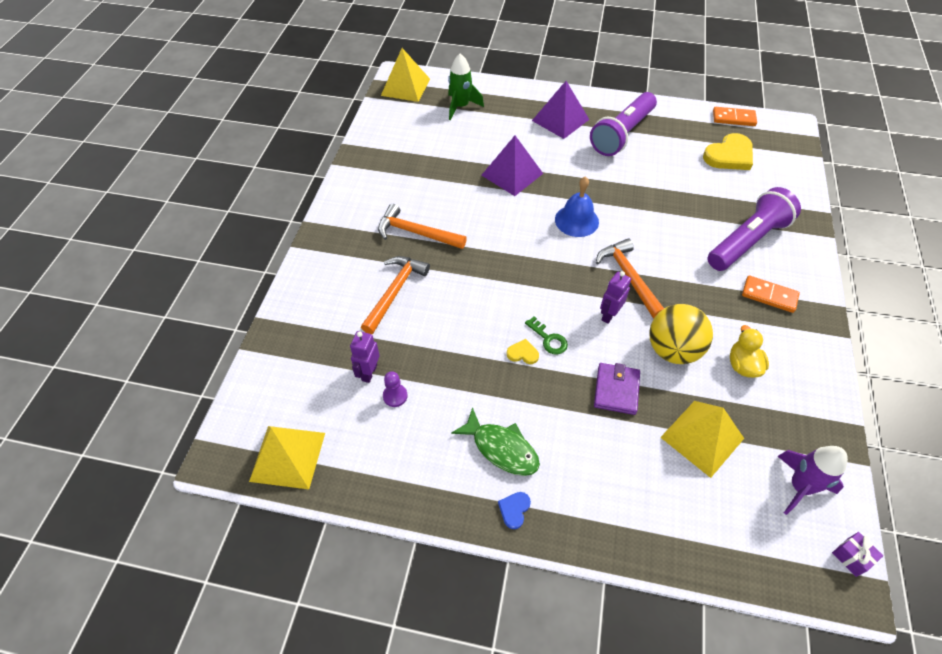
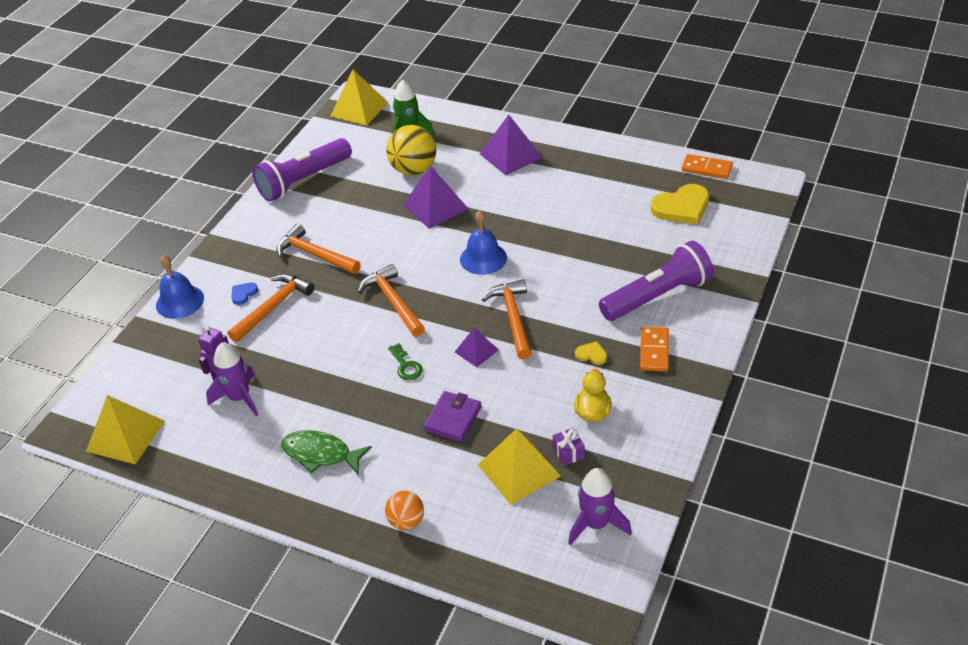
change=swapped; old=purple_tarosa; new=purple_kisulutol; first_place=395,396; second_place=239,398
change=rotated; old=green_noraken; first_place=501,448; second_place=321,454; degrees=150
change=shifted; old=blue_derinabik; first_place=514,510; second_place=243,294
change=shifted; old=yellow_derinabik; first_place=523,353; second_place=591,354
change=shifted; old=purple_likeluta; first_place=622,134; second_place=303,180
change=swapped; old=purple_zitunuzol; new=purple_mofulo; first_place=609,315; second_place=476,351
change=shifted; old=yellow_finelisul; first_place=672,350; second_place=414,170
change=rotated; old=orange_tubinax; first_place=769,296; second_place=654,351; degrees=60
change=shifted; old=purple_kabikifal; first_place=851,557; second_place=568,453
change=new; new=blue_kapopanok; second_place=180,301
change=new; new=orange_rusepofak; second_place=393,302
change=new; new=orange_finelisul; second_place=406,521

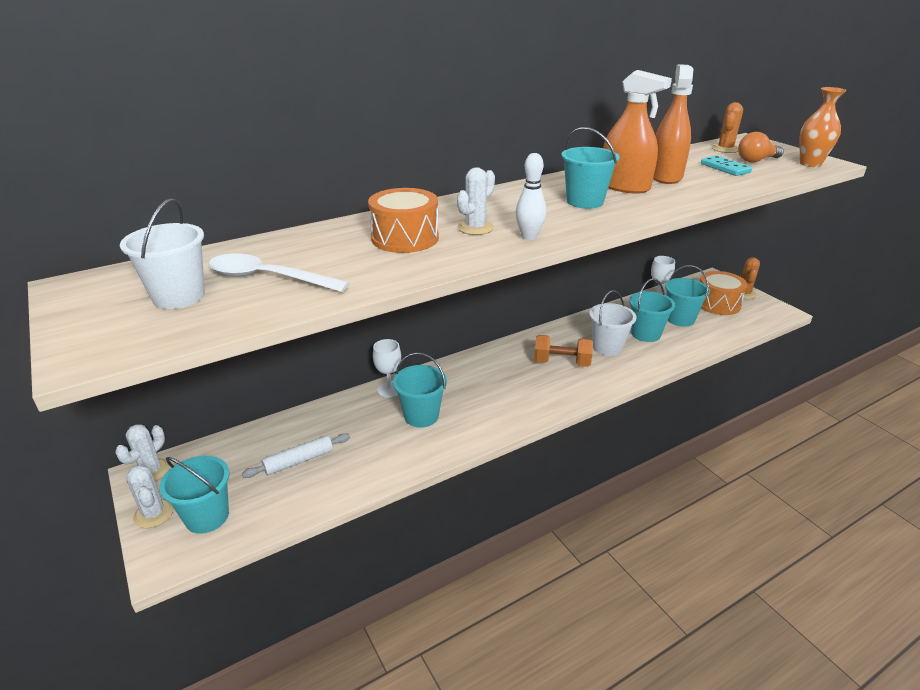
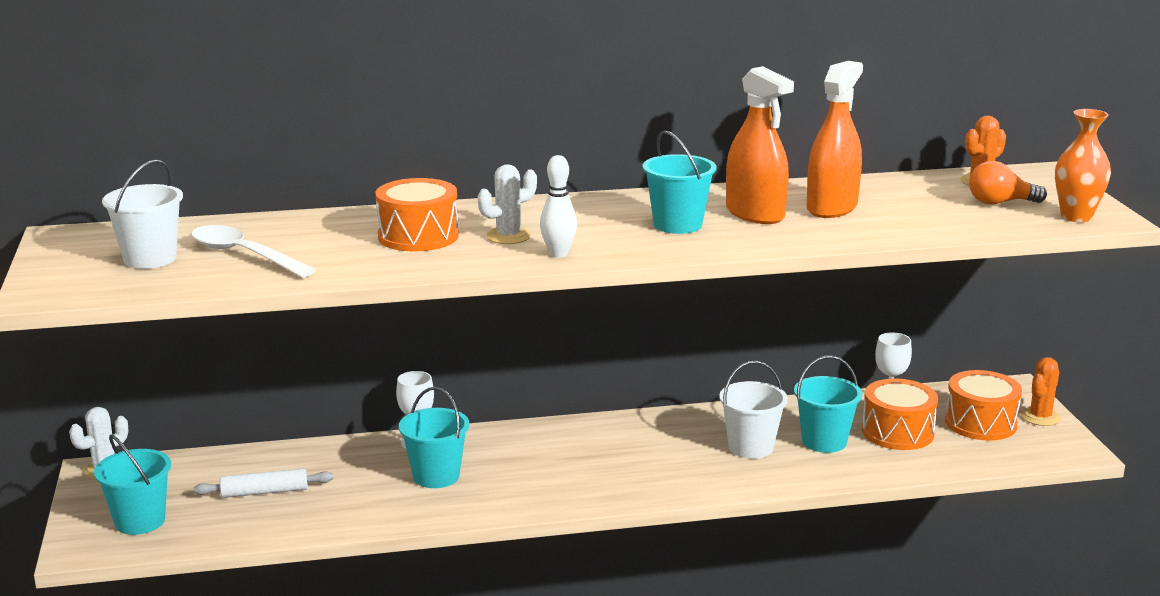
change=gone; old=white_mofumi; first_place=154,514
change=gone; old=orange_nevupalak; first_place=561,363
change=swapped; old=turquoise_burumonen; new=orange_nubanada; first_place=680,319; second_place=897,432
change=gone; old=turquoise_tubinax; first_place=725,168

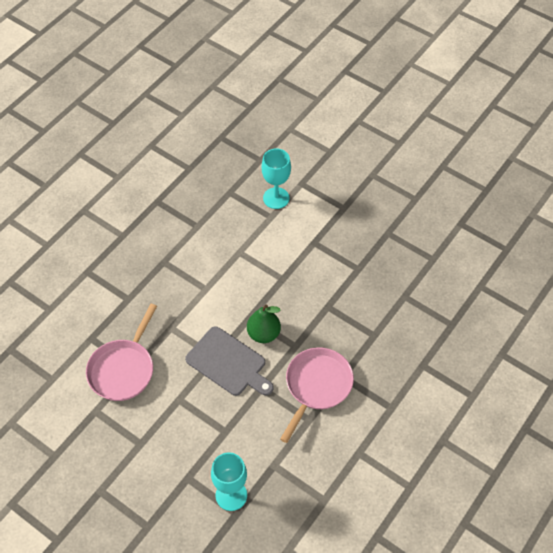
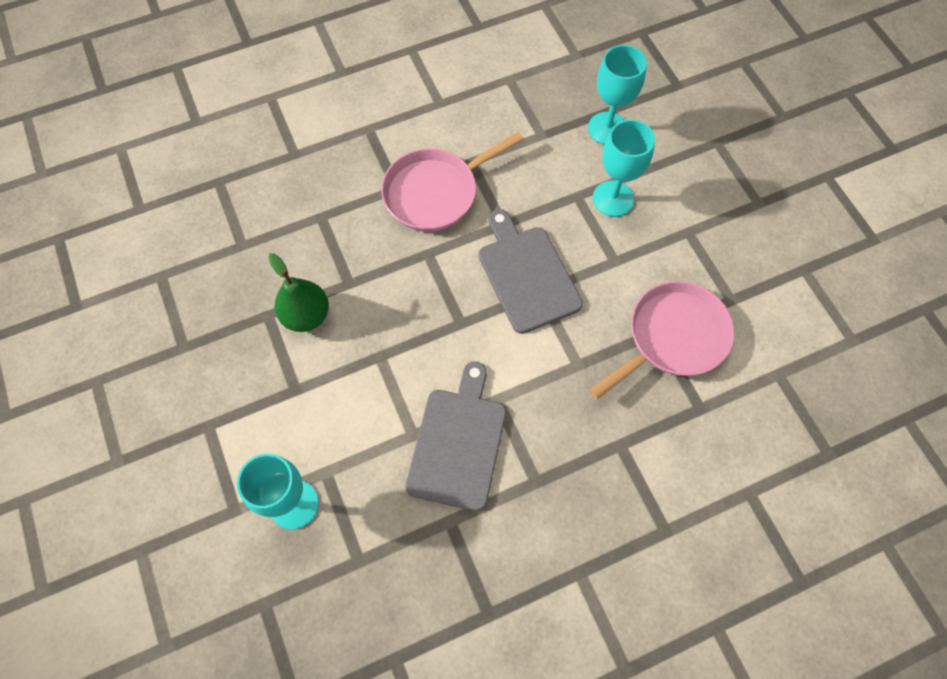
change=shifted; old=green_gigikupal; first_place=263,334; second_place=306,315
change=new; new=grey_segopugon; second_place=458,443
change=new; new=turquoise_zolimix; second_place=613,199

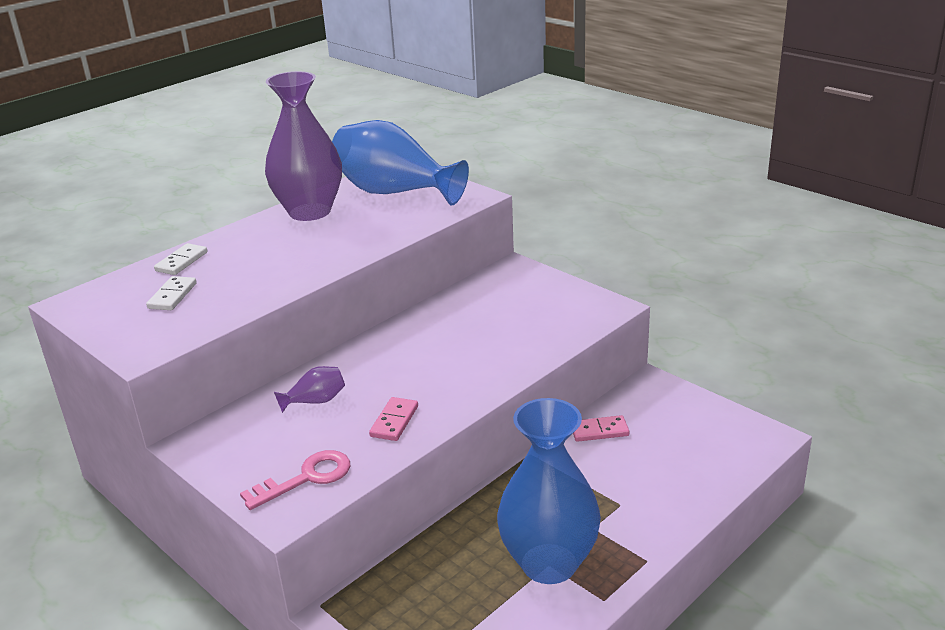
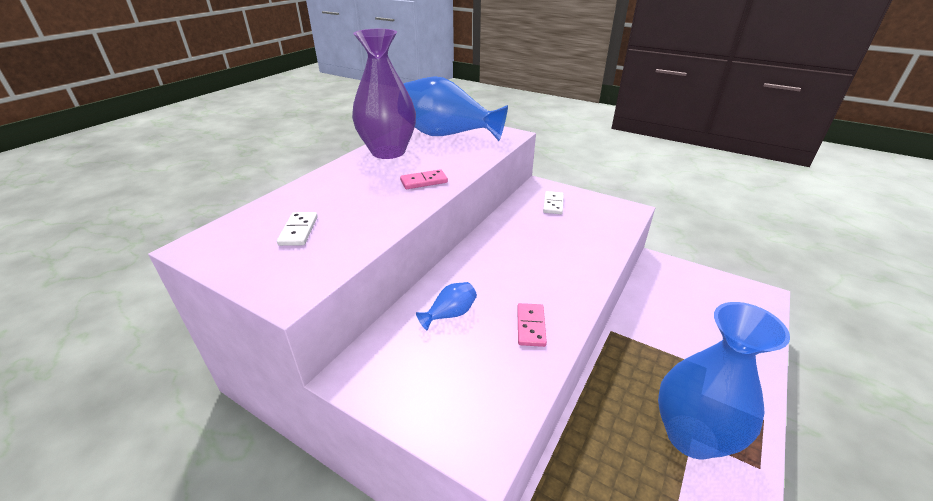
change=shifted; old=white_tubinax; first_place=181,262; second_place=553,204
change=gone; old=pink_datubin; first_place=306,478
change=repainted; old=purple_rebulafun; new=blue_rebulafun; first_place=315,401; second_place=450,314
change=shifted; old=pink_tubinax; first_place=599,431; second_place=424,181

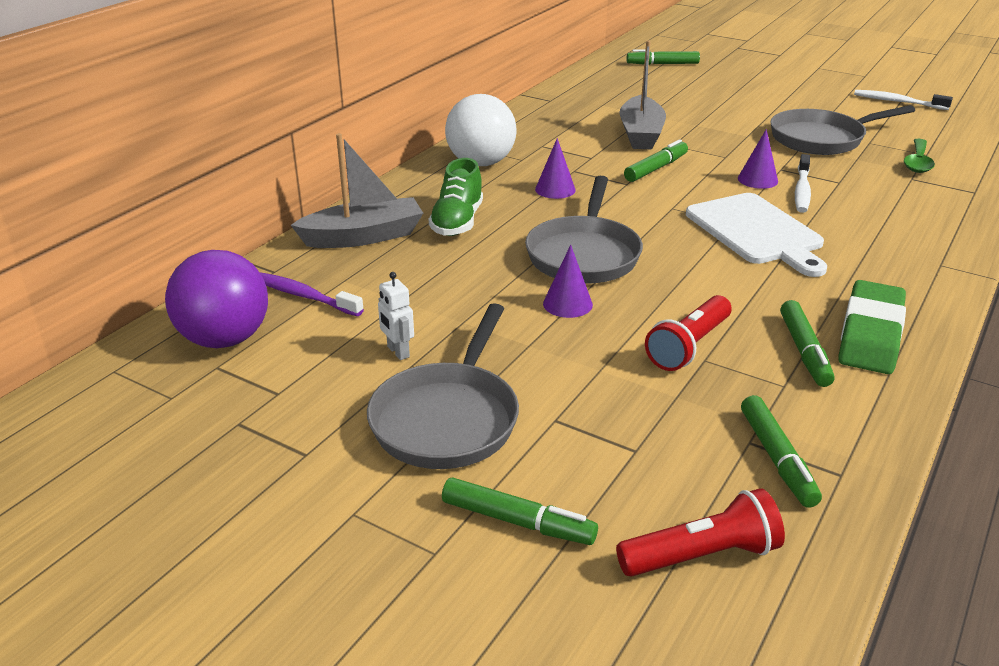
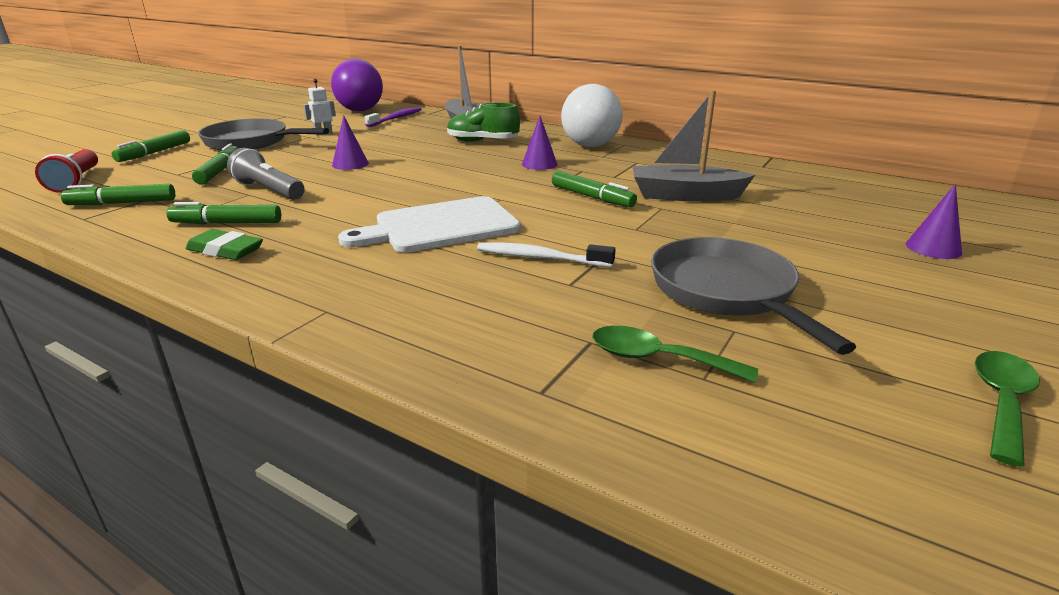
change=gone; old=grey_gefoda; first_place=584,254
change=shifted; old=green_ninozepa; first_place=662,64; second_place=219,171
change=repainted; old=red_likeluta; new=grey_likeluta; first_place=689,346; second_place=269,190
change=shifted; old=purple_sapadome; first_place=757,180; second_place=933,248
change=scaled; old=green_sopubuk; first_place=870,334; second_place=225,250; factor=0.62
change=swapped; old=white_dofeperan; new=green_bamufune; first_place=898,102; second_place=1001,402

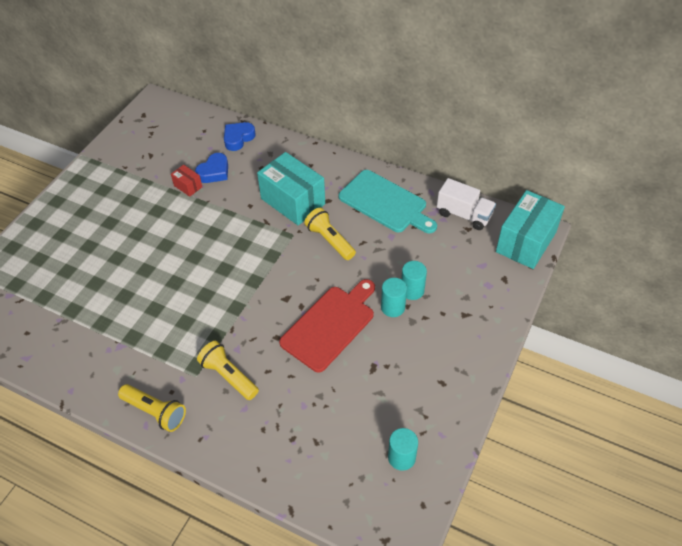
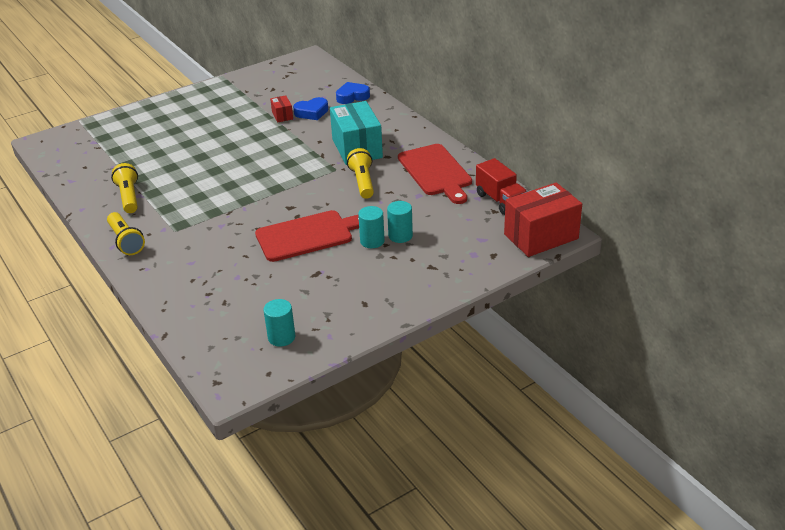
change=shifted; old=yellow_likeluta; first_place=228,376; second_place=129,197
change=repainted; old=turquoise_segopugon; new=red_segopugon; first_place=385,203; second_place=436,172
change=repainted; old=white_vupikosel; new=red_vupikosel; first_place=464,214; second_place=500,200
change=repainted; old=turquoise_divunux; new=red_divunux; first_place=526,242; second_place=541,236

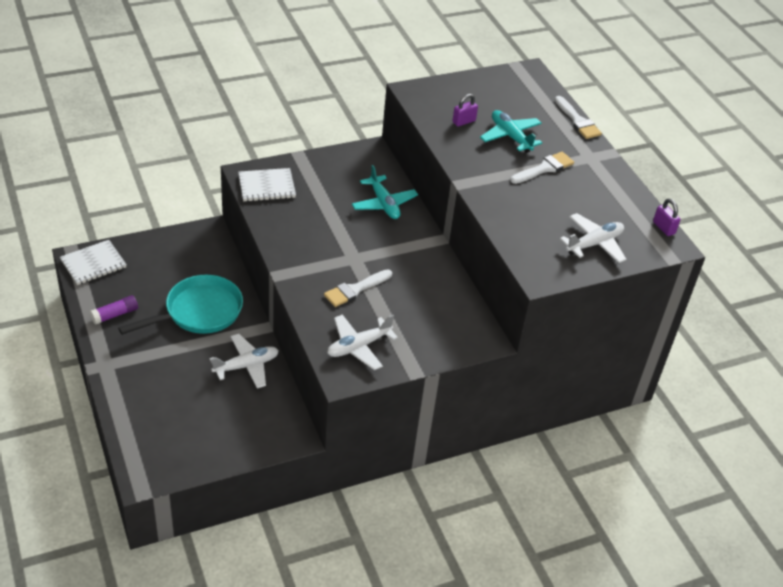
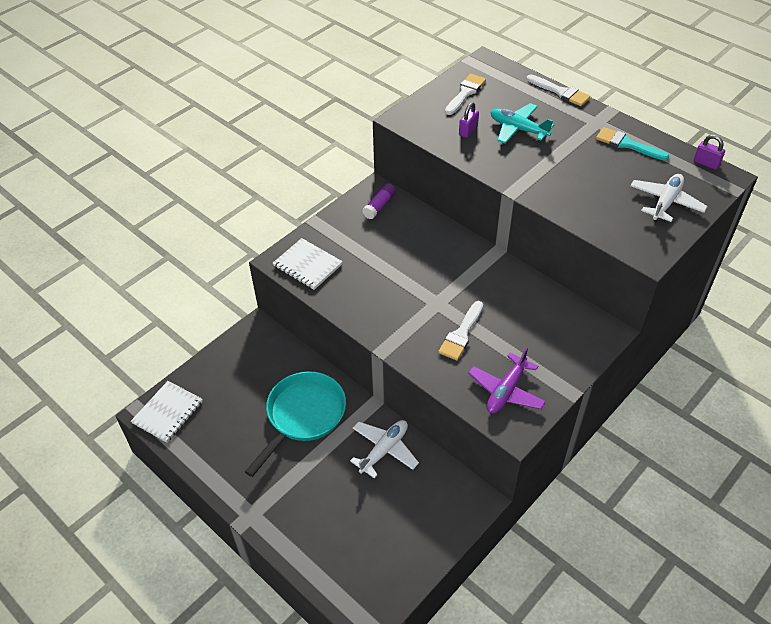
change=shifted; old=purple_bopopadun; first_place=115,315; second_place=379,206
change=rotated; old=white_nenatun; first_place=266,186; second_place=307,265; degrees=75
change=repainted; old=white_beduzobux; new=purple_beduzobux; first_place=358,346; second_place=506,390
change=gone; old=turquoise_beduzobux; first_place=383,204
change=shifted; old=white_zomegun; first_place=544,168; second_place=465,93
change=new; new=turquoise_zomegun; second_place=627,144

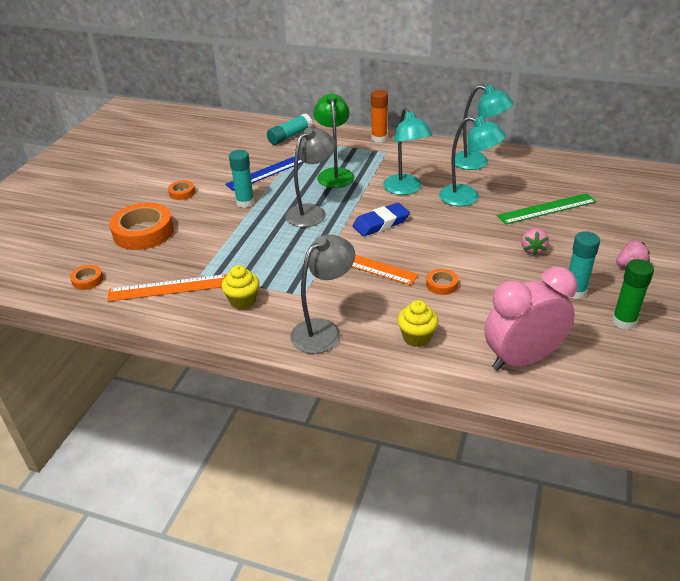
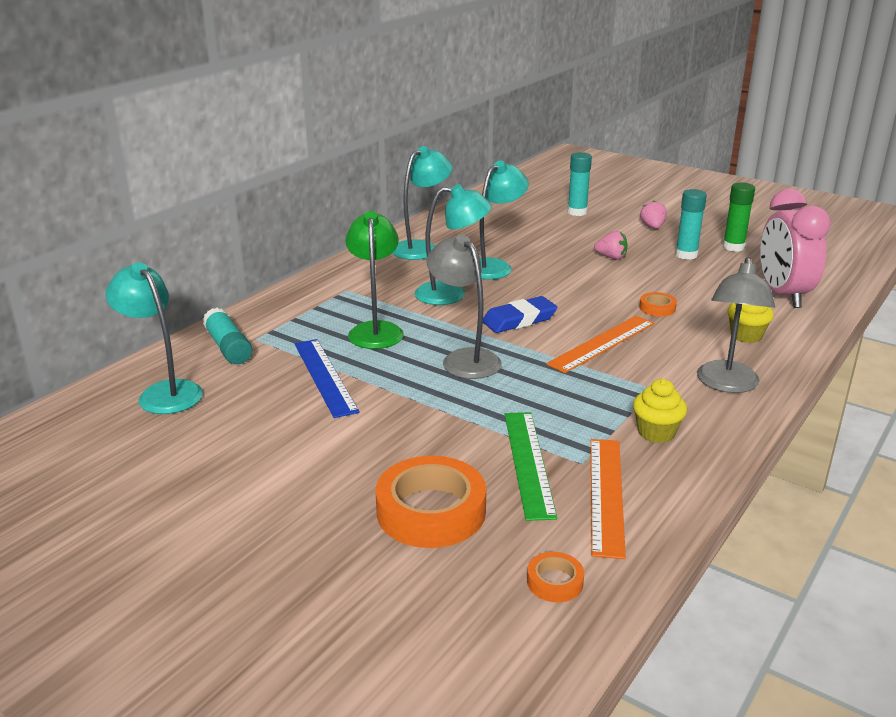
change=gone; old=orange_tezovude; first_place=182,193
change=shifted; old=turquoise_bopopadun; first_place=245,202; second_place=577,212
change=rotated; old=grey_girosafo; first_place=323,330; second_place=727,385; degrees=-135
change=rotated; old=green_girosafo; first_place=335,174; second_place=376,330; degrees=75
change=rotated; old=blue_sopubuk; first_place=381,223; second_place=519,320; degrees=75
change=gone; old=orange_bopopadun; first_place=379,138
change=shifted; old=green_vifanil; first_place=547,209; second_place=529,462
change=new; new=turquoise_girosafo; second_place=164,392

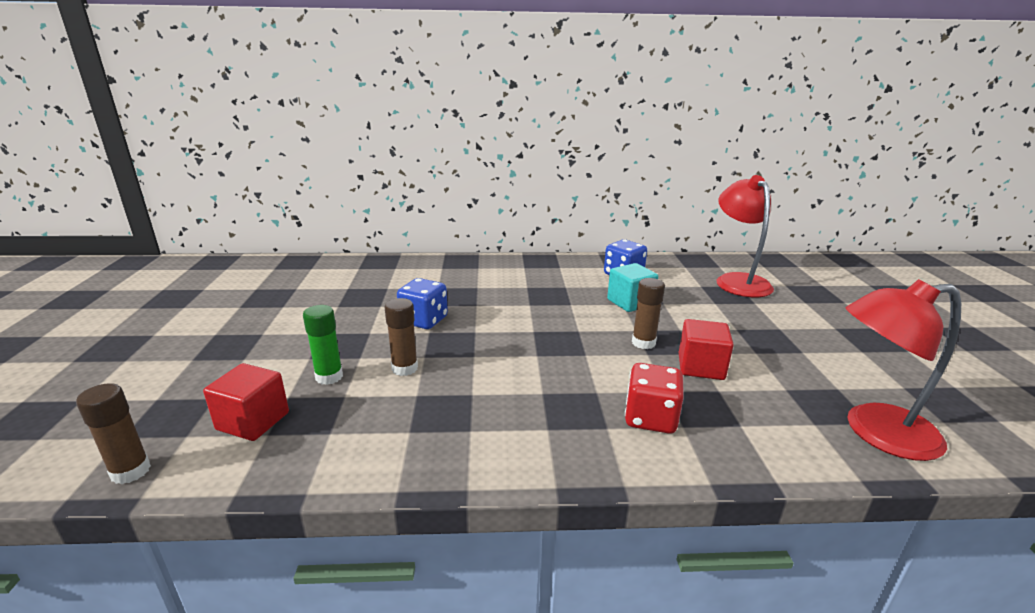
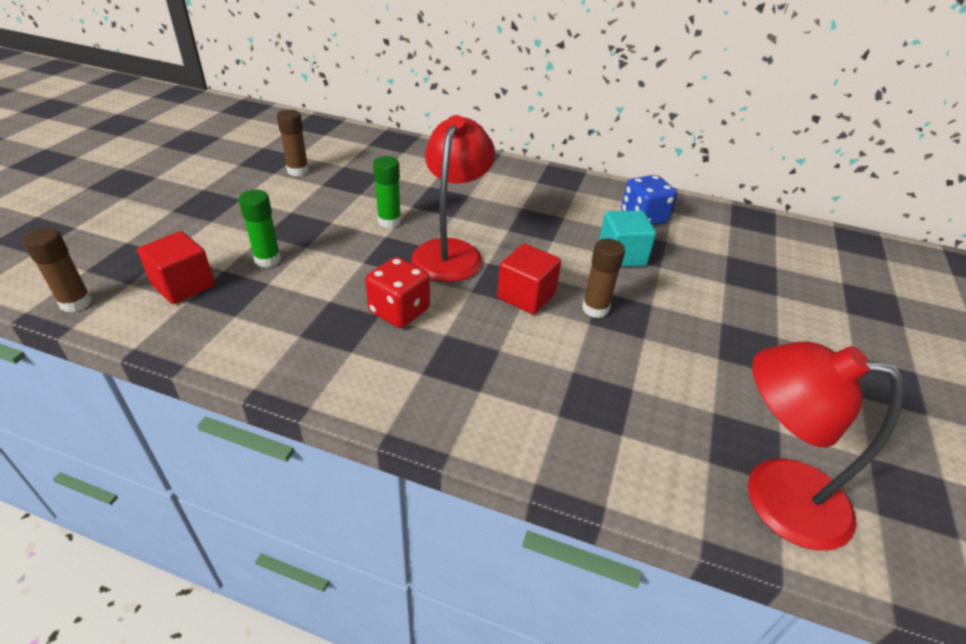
change=shifted; old=brown_bopopadun; first_place=404,368; second_place=298,171
change=swapped; old=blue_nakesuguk; new=green_bopopadun; first_place=424,320; second_place=389,221
change=shifted; old=red_nakesuguk; first_place=650,418; second_place=399,311
change=shifted; old=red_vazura; first_place=700,367; second_place=526,296
change=shifted; old=red_girosafo; first_place=738,281; second_place=451,251

